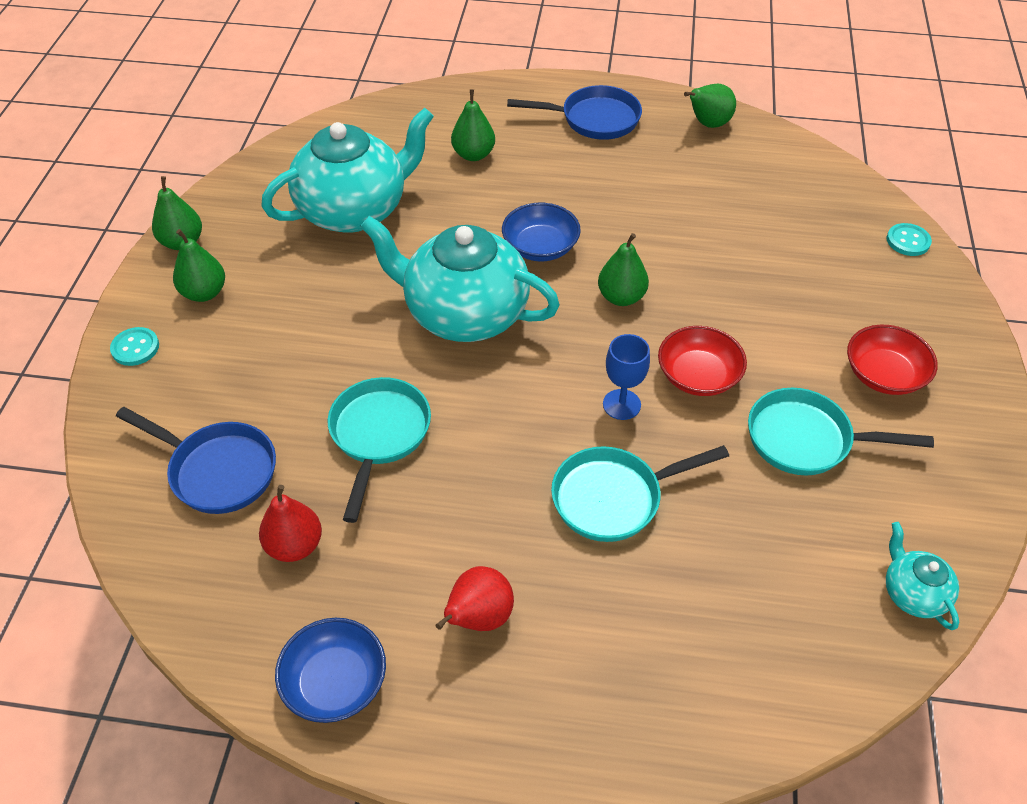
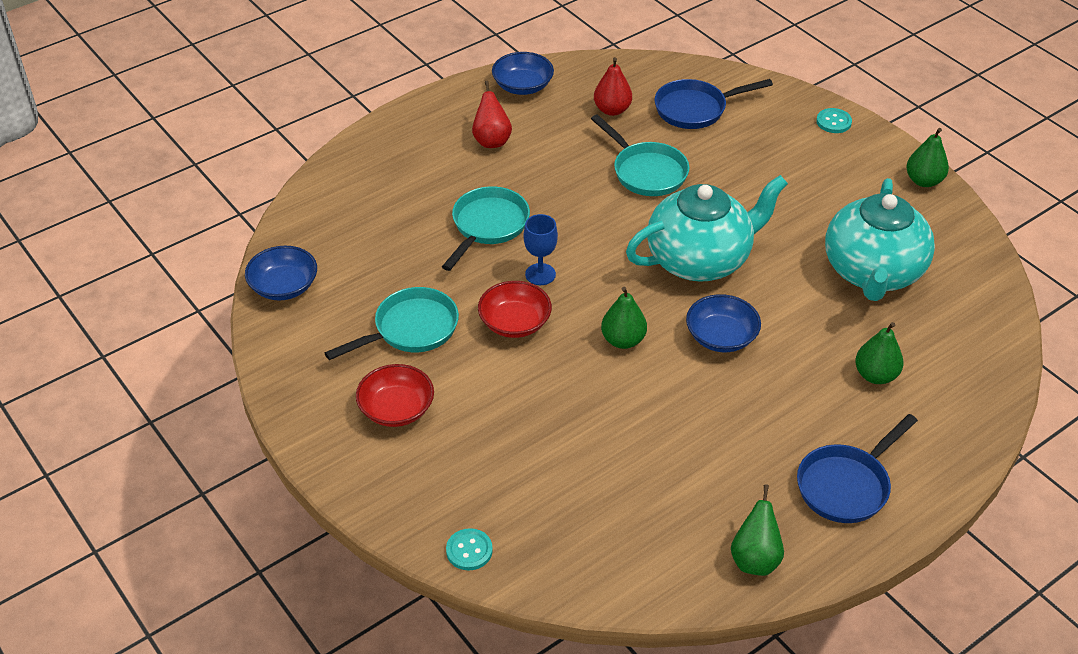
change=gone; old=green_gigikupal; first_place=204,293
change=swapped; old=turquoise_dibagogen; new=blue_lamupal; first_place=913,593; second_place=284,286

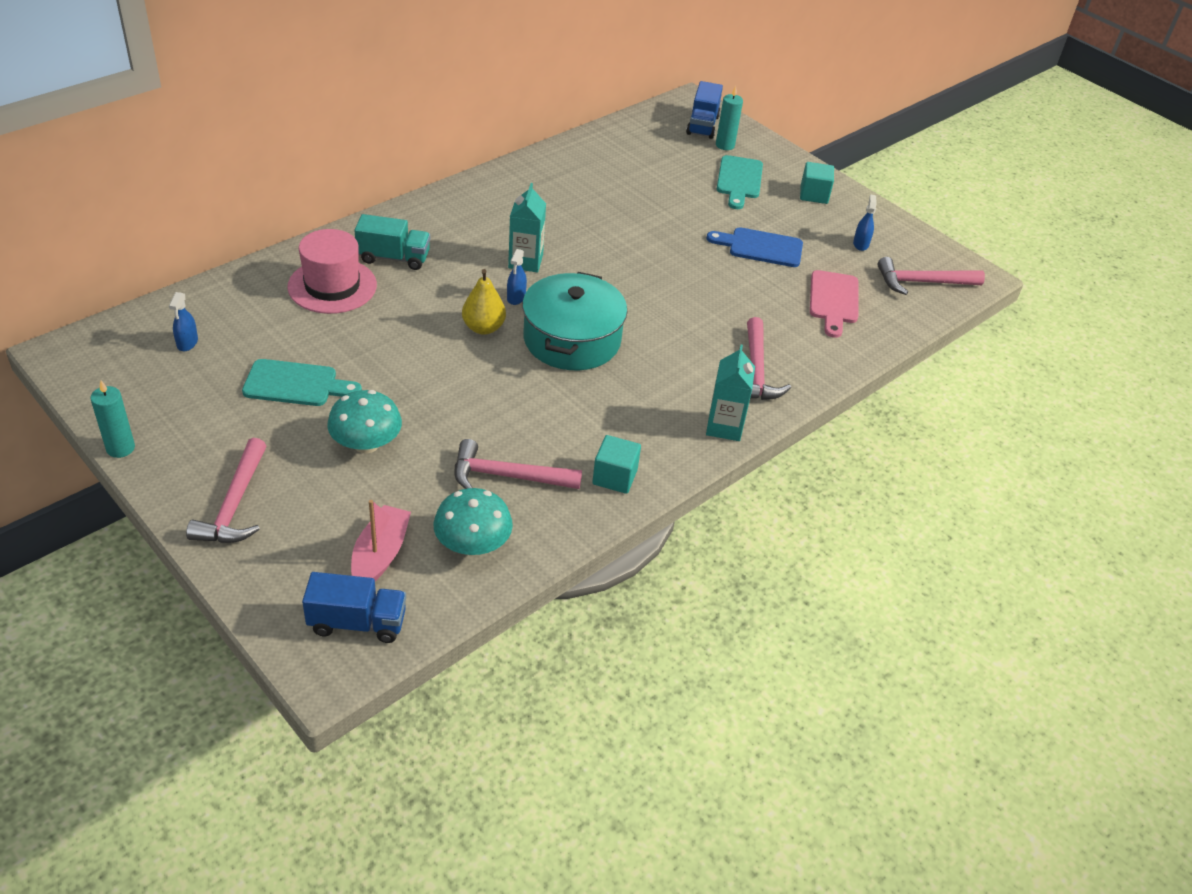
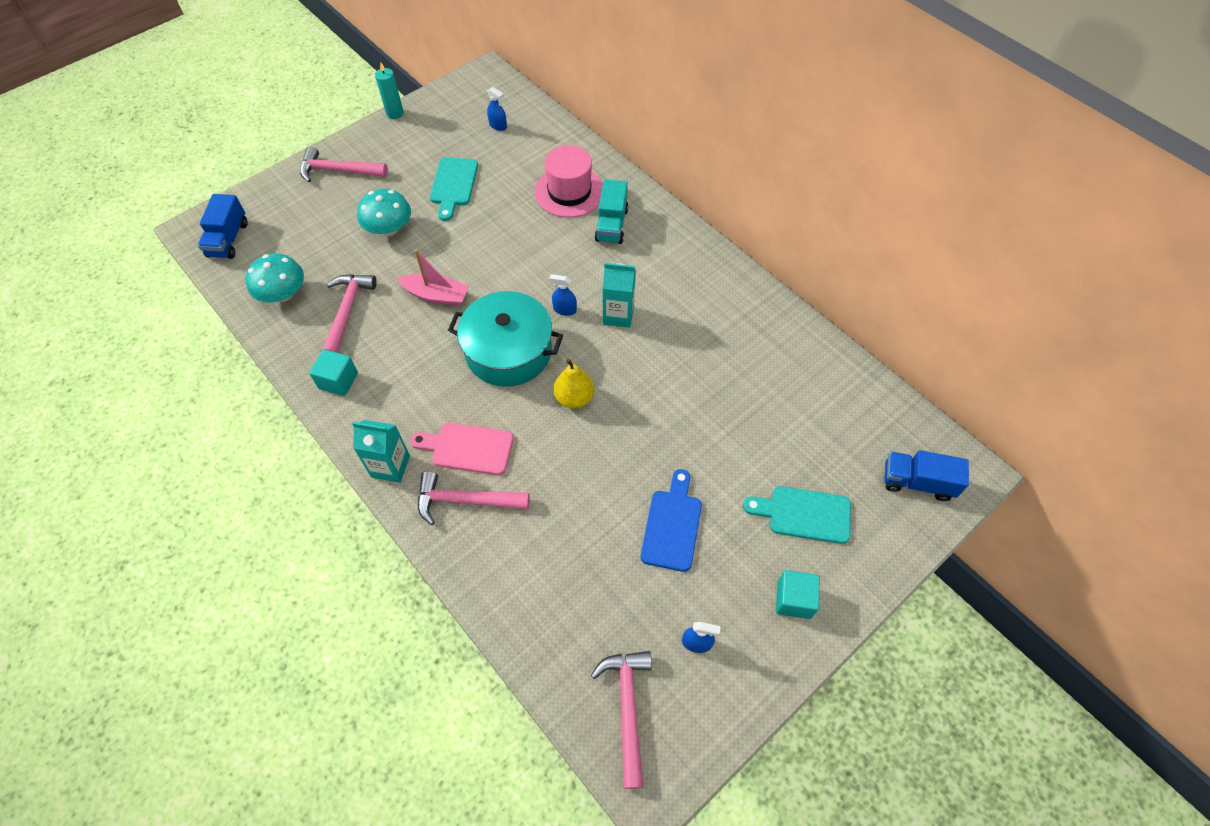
change=rotated; old=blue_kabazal; first_place=187,343; second_place=498,125; degrees=-150
change=shifted; old=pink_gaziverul; first_place=380,555; second_place=436,295
change=shifted; old=yellow_gigikupal; first_place=483,328; second_place=574,398
change=gone; old=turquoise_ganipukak; first_place=725,145
change=shifted; old=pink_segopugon; first_place=833,301; second_place=467,448

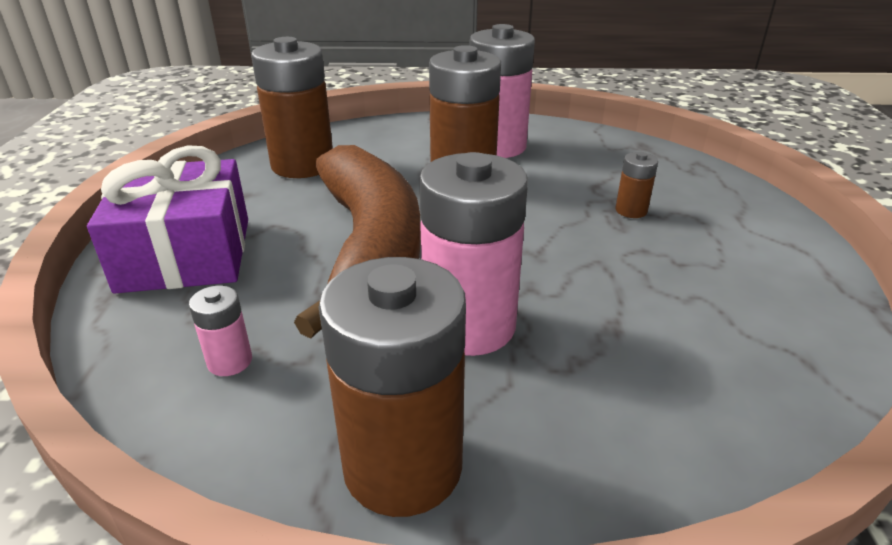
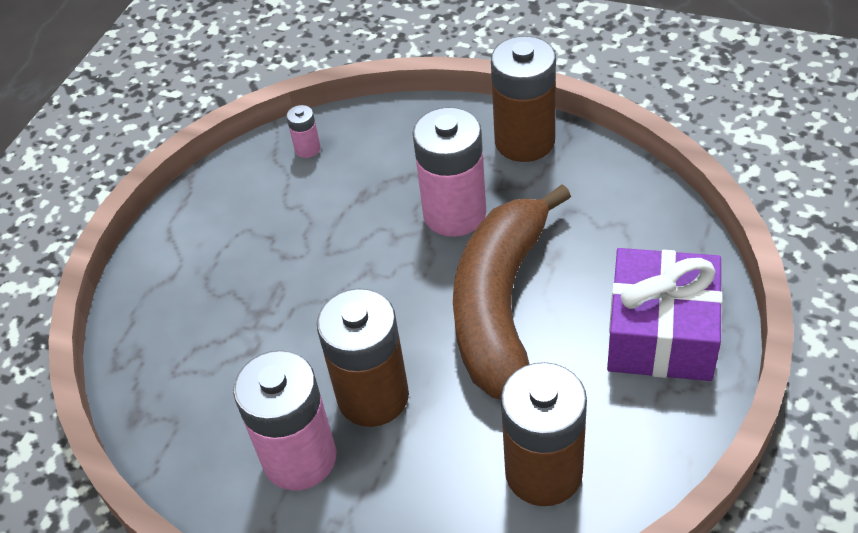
change=shifted; old=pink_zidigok; first_place=230,361; second_place=307,149
change=gone; old=brown_zidigok; first_place=631,210

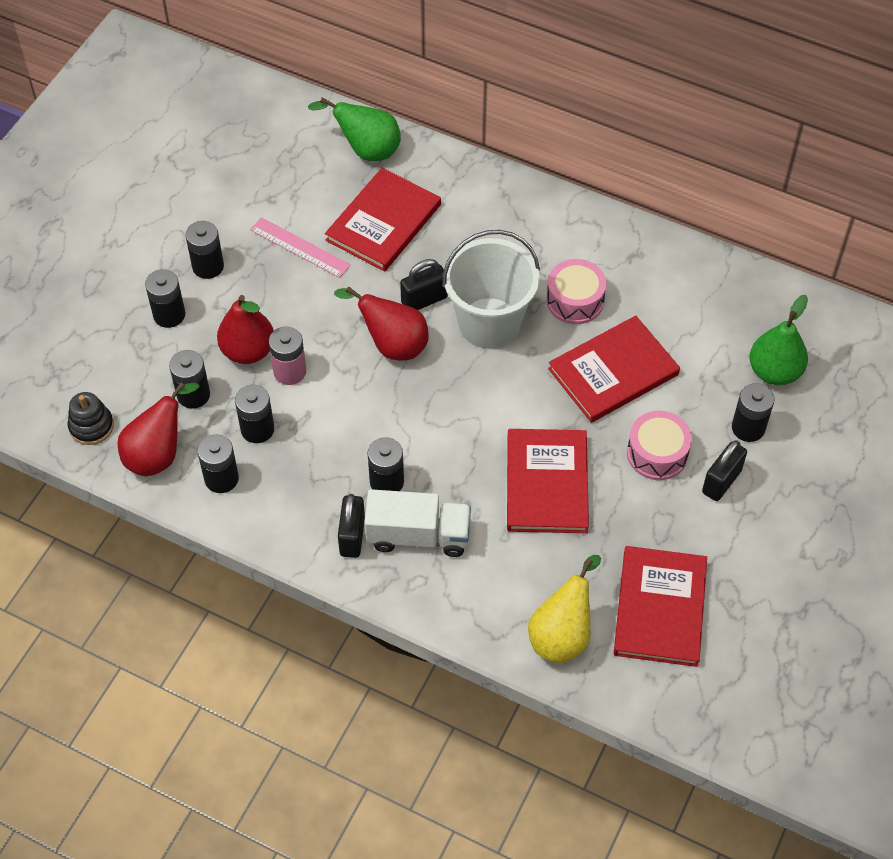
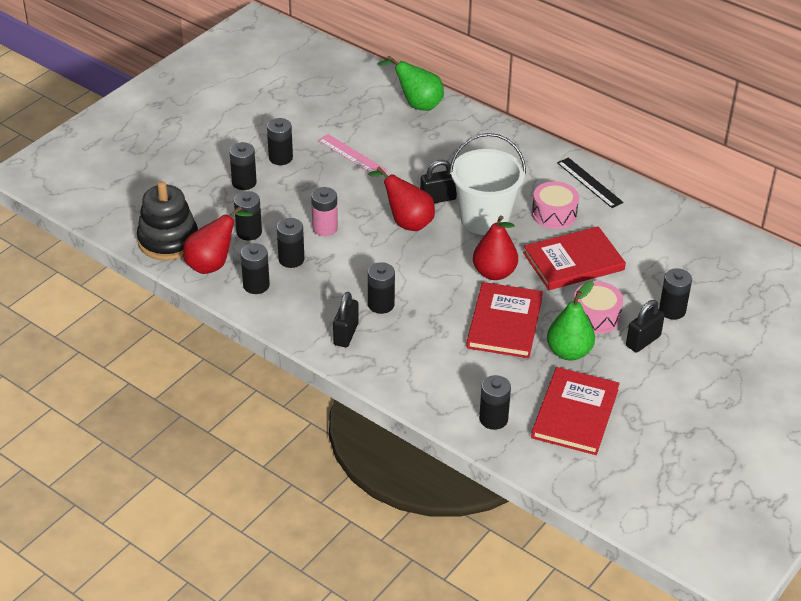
change=scaled; old=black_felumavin; first_place=91,426; second_place=168,241; factor=1.78
change=shifted; old=red_gigikupal; first_place=248,351; second_place=494,273
change=gone; old=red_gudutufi; first_place=383,222
change=gone; old=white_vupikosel; first_place=418,535
change=swapped; old=yellow_gigikupal; new=black_zidigok; first_place=562,635; second_place=493,419
change=shifted; old=green_gigikupal; first_place=774,371; second_place=569,352
change=new; new=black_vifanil; second_place=589,182

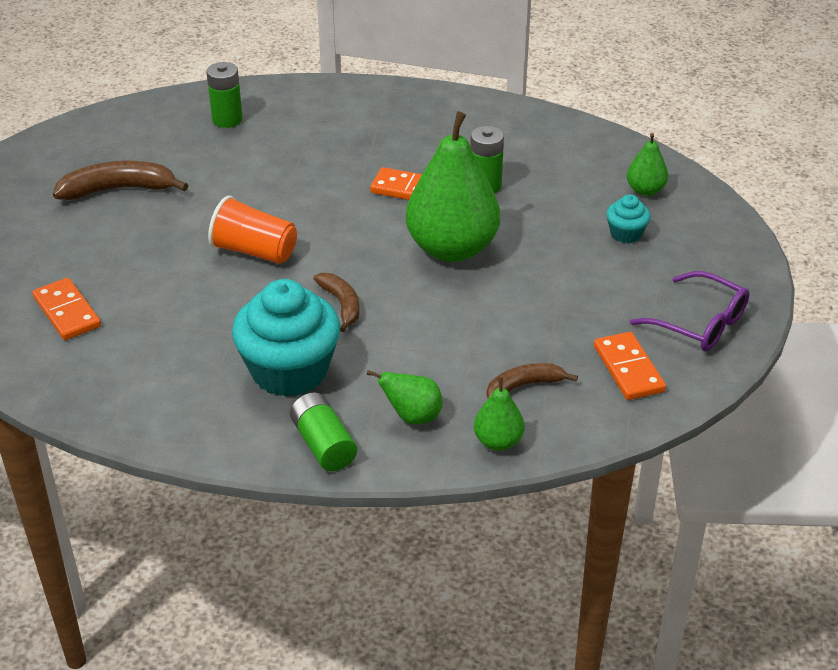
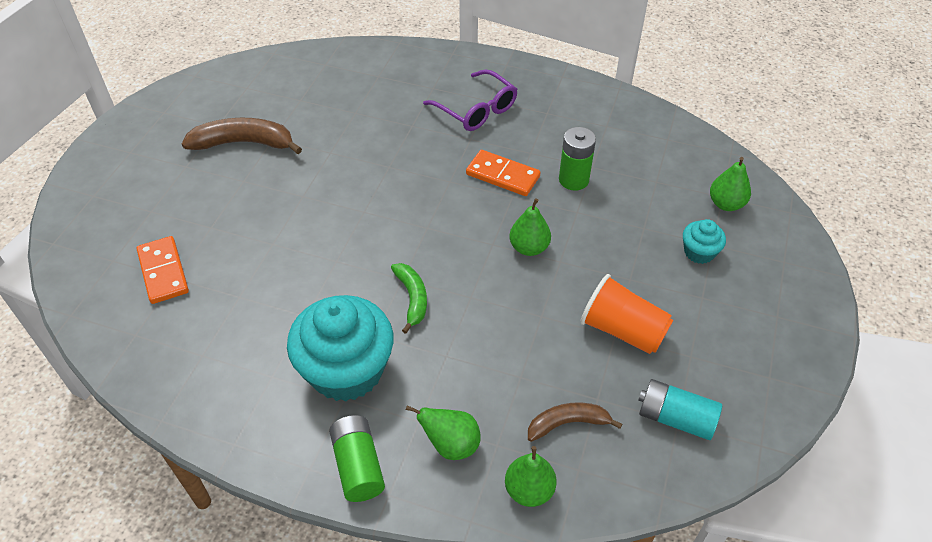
change=gone; old=green_zidigok; first_place=227,119
change=shifted; old=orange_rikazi; first_place=254,251; second_place=622,330
change=repainted; old=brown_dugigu; new=green_dugigu; first_place=341,304; second_place=412,298
change=scaled; old=green_gigikupal; first_place=452,249; second_place=529,248; factor=0.46
change=swapped; old=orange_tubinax; new=turquoise_zidigok; first_place=628,369; second_place=675,418
change=shifted; old=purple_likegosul; first_place=699,323; second_place=476,110

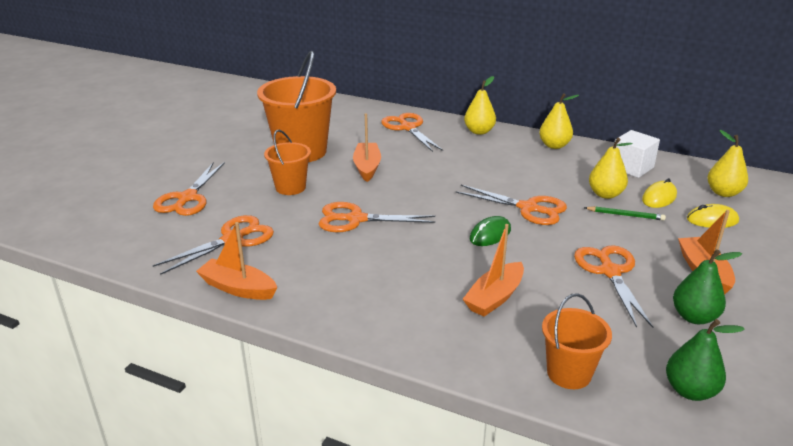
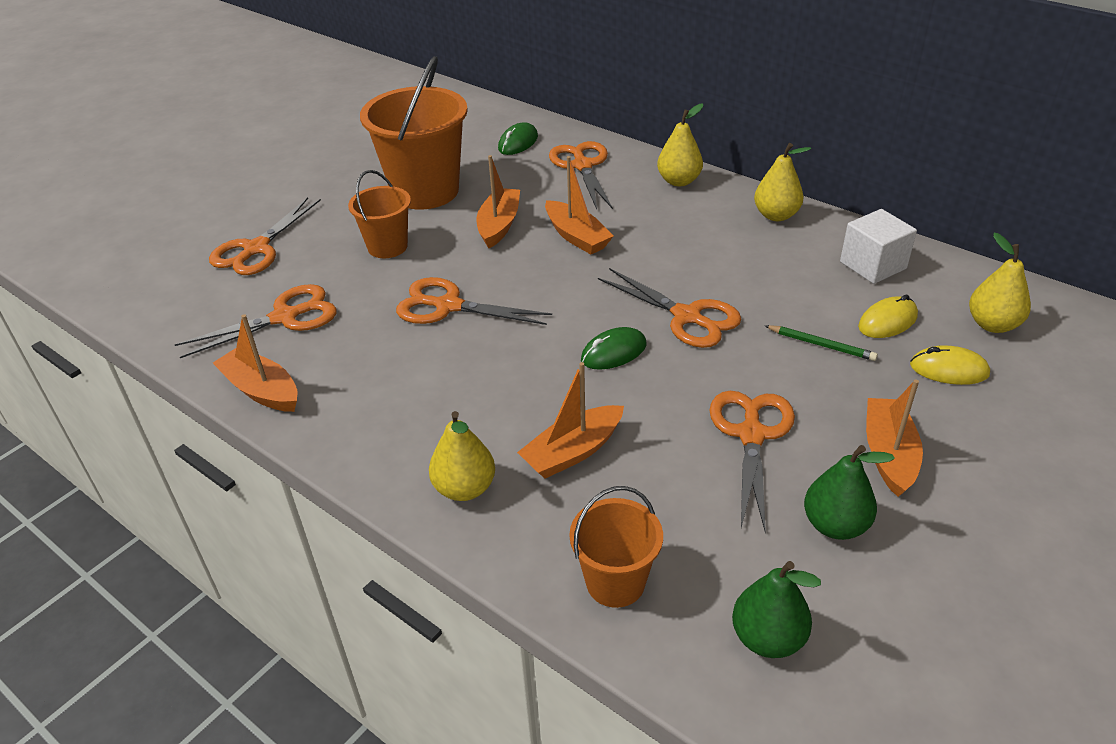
change=shifted; old=yellow_gigikupal; first_place=605,194; second_place=464,488
change=new; new=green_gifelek; second_place=518,143
change=new; new=orange_gaziverul; second_place=576,236

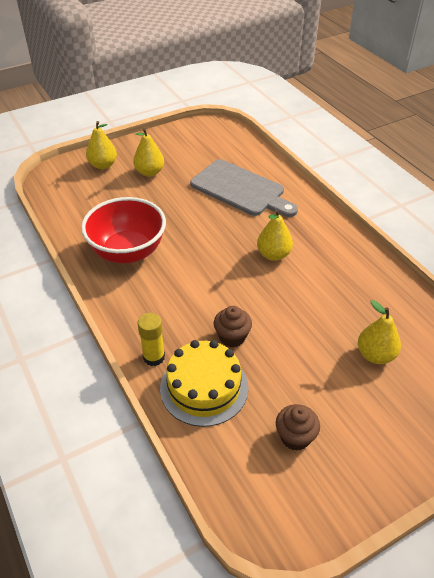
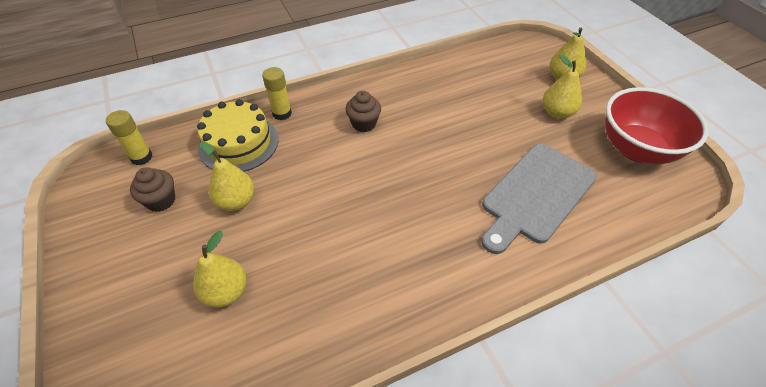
change=shifted; old=red_lamupal; first_place=128,252; second_place=636,149
change=shifted; old=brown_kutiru; first_place=232,337; second_place=364,124
change=shifted; old=yellow_gigikupal; first_place=273,255; second_place=236,201
change=new; new=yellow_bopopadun; second_place=141,157

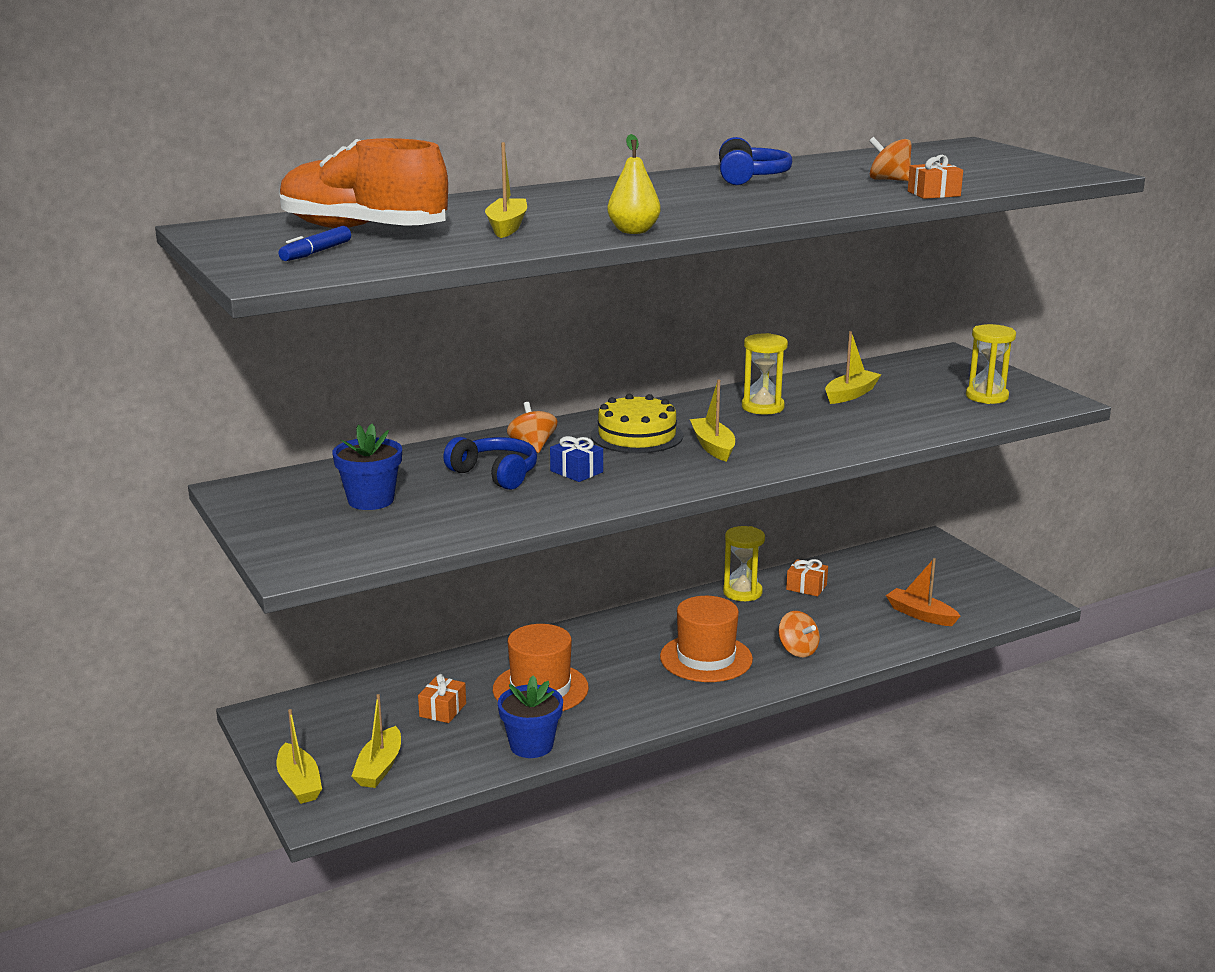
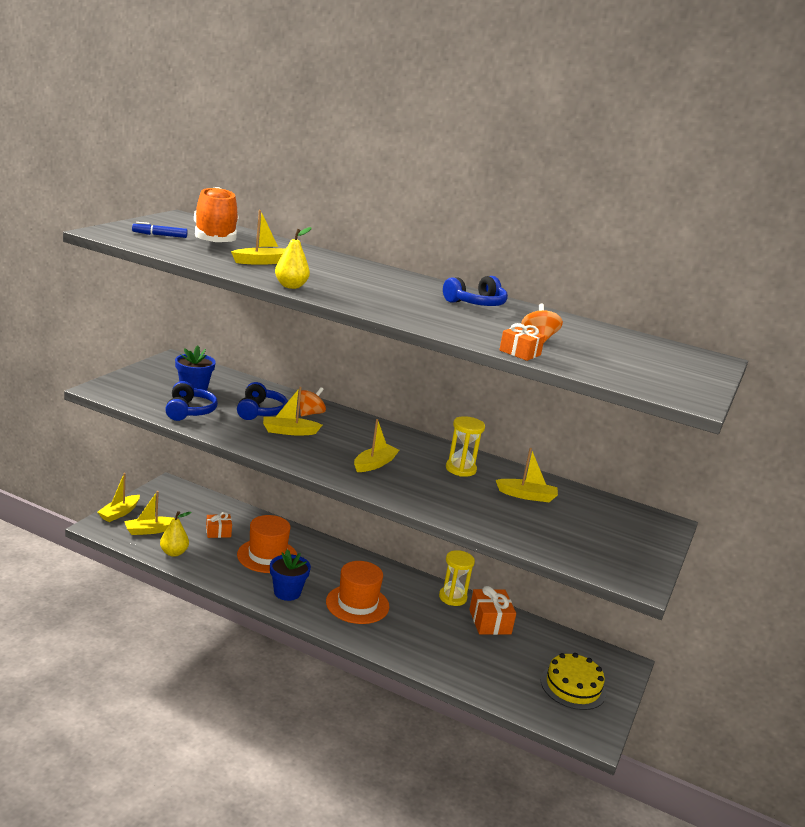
change=shifted; old=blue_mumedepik; first_place=531,745; second_place=287,592
change=swapped; old=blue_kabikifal; new=yellow_gaziverul; first_place=576,471; second_place=289,431
change=shifted; old=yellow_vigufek; first_place=637,435; second_place=573,686
change=gone; old=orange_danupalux; first_place=797,650
change=scaled; old=orange_kabikifal; first_place=806,587; second_place=490,622; factor=1.58
change=gone; old=orange_gaziverul; first_place=920,615
change=gone; old=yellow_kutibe; first_place=986,396
change=new; new=yellow_gigikupal; second_place=174,553
change=new; new=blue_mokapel; second_place=189,411

